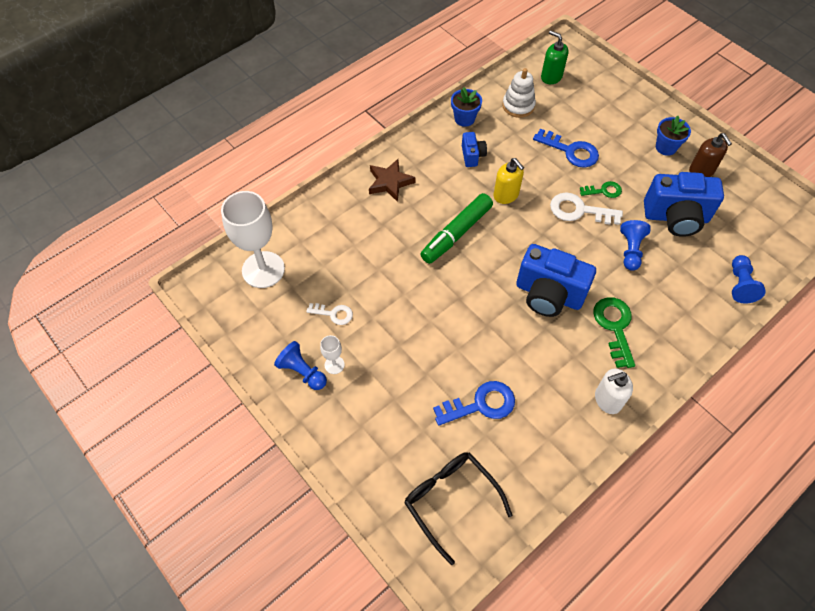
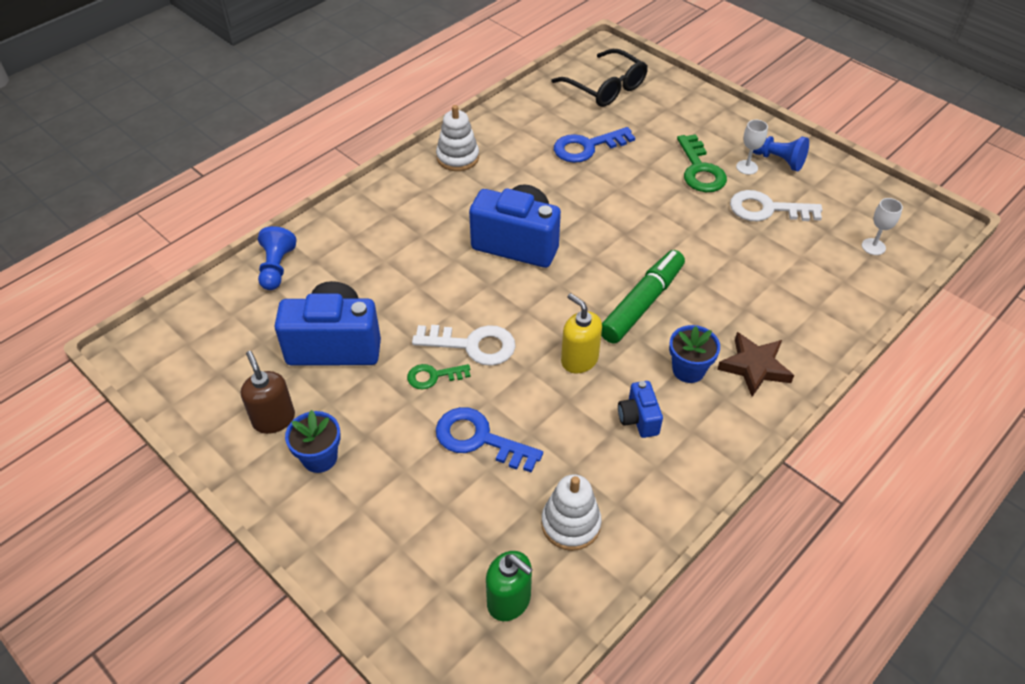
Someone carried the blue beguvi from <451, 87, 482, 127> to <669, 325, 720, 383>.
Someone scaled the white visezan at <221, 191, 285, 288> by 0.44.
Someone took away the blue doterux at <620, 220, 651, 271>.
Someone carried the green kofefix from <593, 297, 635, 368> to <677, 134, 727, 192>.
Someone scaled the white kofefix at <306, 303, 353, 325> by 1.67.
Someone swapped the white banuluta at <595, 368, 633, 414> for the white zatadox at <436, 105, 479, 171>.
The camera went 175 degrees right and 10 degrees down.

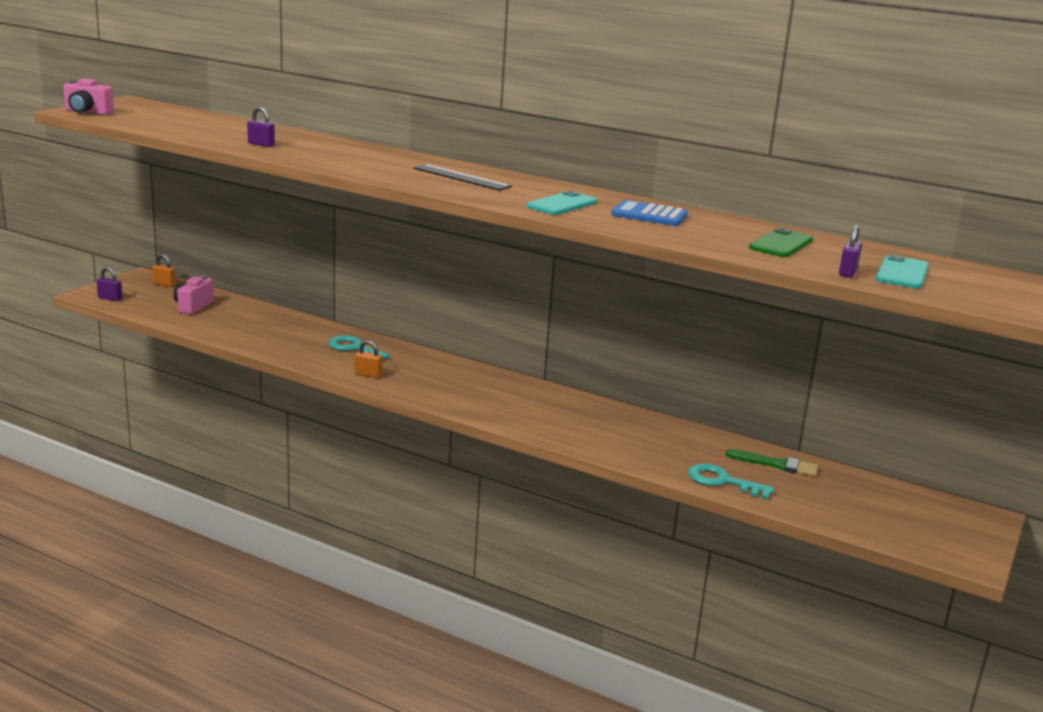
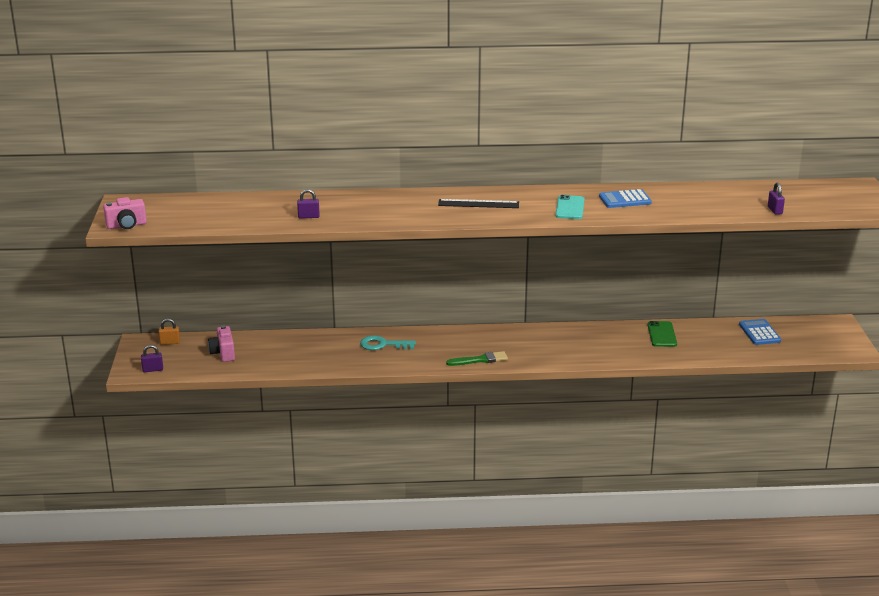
Someone carried the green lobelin from <749, 228, 813, 257> to <647, 321, 677, 347>.
Someone took away the turquoise lobelin at <875, 254, 929, 289>.
Someone took away the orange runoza at <355, 340, 383, 378>.
Someone carried the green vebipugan from <726, 449, 818, 477> to <446, 351, 508, 366>.
Someone took away the turquoise kofefix at <688, 463, 774, 499>.
Someone put down the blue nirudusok at <739, 319, 781, 345>.
The camera went 30 degrees left and 5 degrees up.

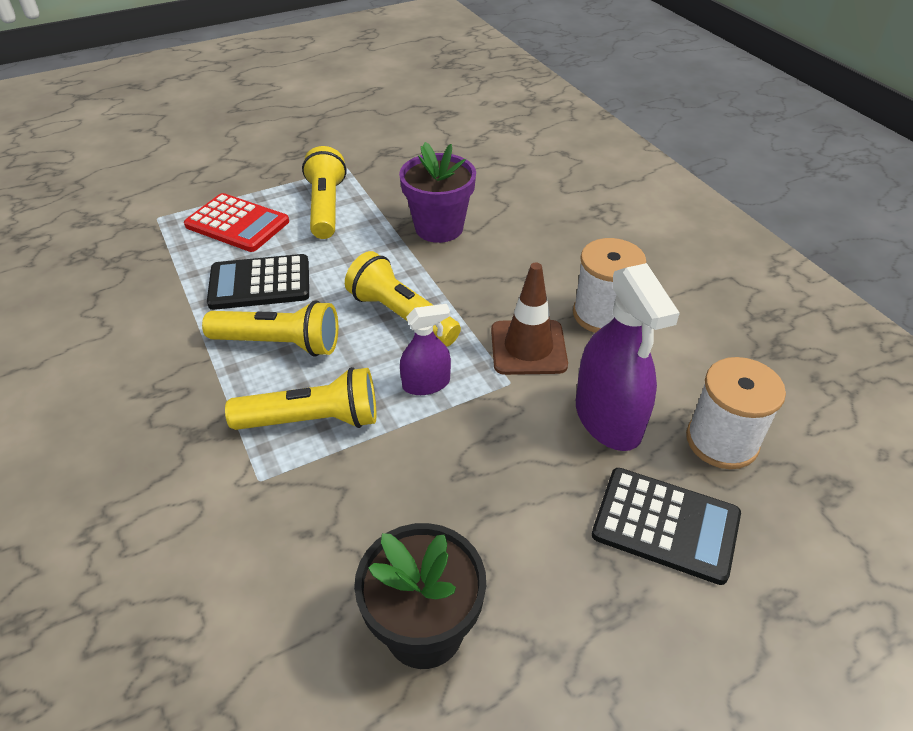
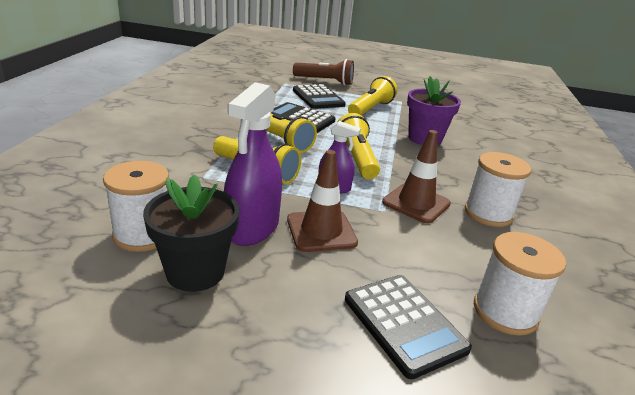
Someone repainted the red nirudusok at <184, 193, 289, 252>, which became the black nirudusok at <293, 84, 346, 109>.
Someone carried the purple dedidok from <576, 263, 680, 451> to <224, 82, 282, 246>.
Someone put down the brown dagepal at <293, 59, 354, 85>.
Someone put down the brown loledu at <287, 150, 358, 252>.
Someone put down the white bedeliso at <103, 161, 169, 252>.
The camera went 35 degrees right and 15 degrees down.

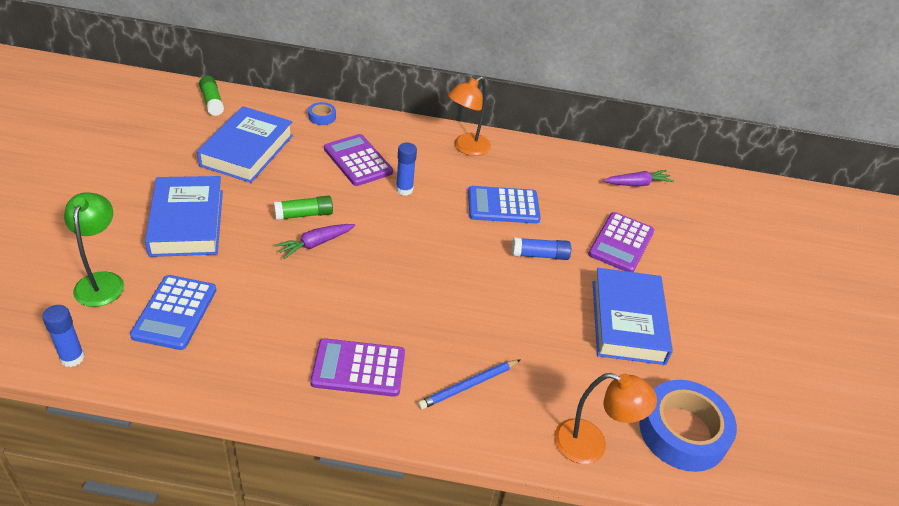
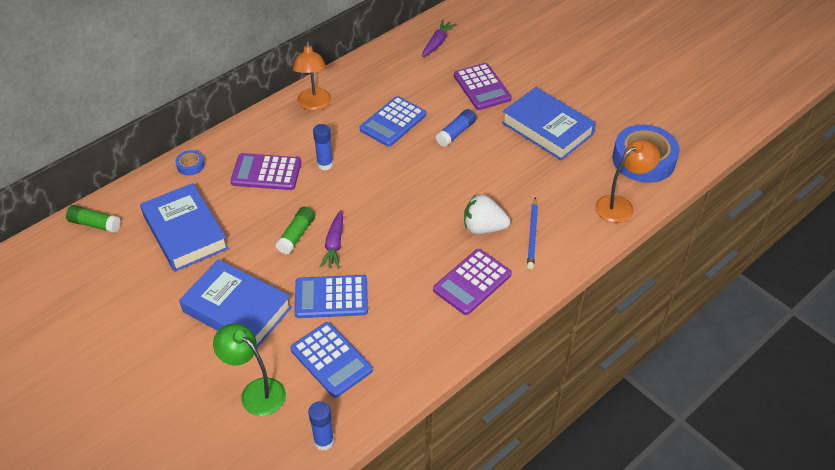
Someone put down the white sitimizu at <464, 195, 510, 234>.
Someone put down the blue nirudusok at <294, 275, 368, 318>.
The camera went 45 degrees left and 5 degrees up.

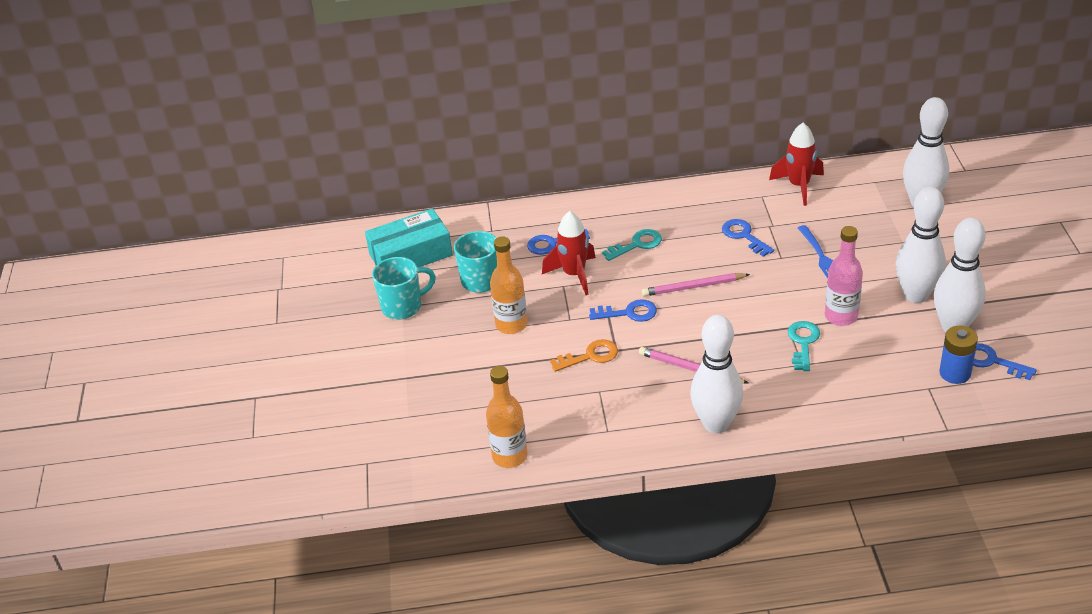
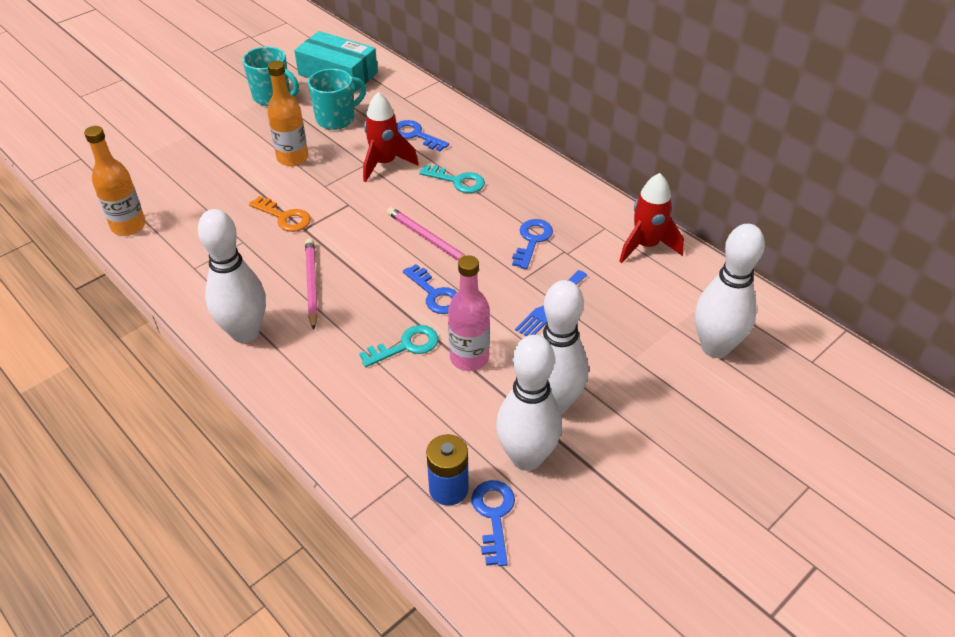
Someone carried the blue kofefix from <589, 299, 657, 322> to <403, 264, 457, 314>.
The camera went 50 degrees right and 5 degrees up.

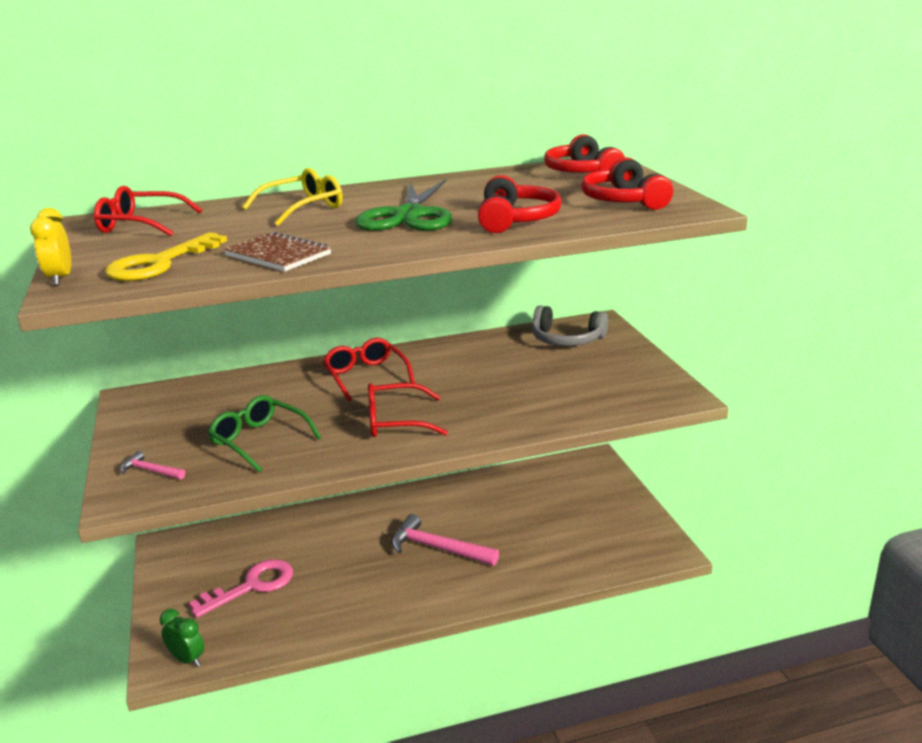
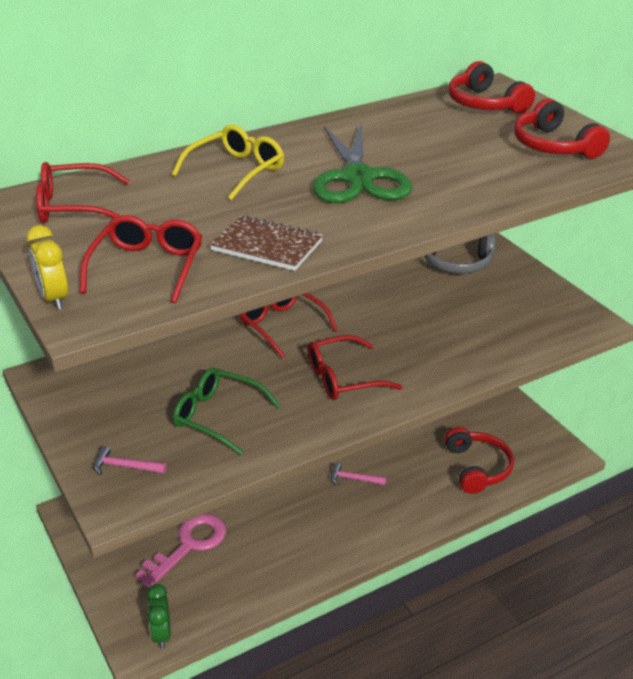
Someone carried the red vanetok from <478, 175, 562, 233> to <444, 427, 514, 494>.
Someone swapped the yellow kofefix at <105, 232, 227, 281> for the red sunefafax at <80, 215, 202, 303>.
Someone scaled the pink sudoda at <391, 514, 499, 566> by 0.52.
Someone rotated the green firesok at <160, 609, 204, 667> by 120 degrees counterclockwise.
The camera went 15 degrees left and 10 degrees up.

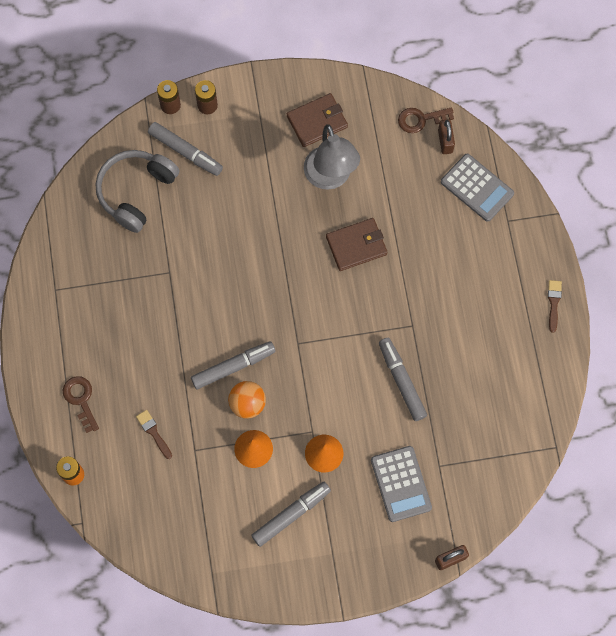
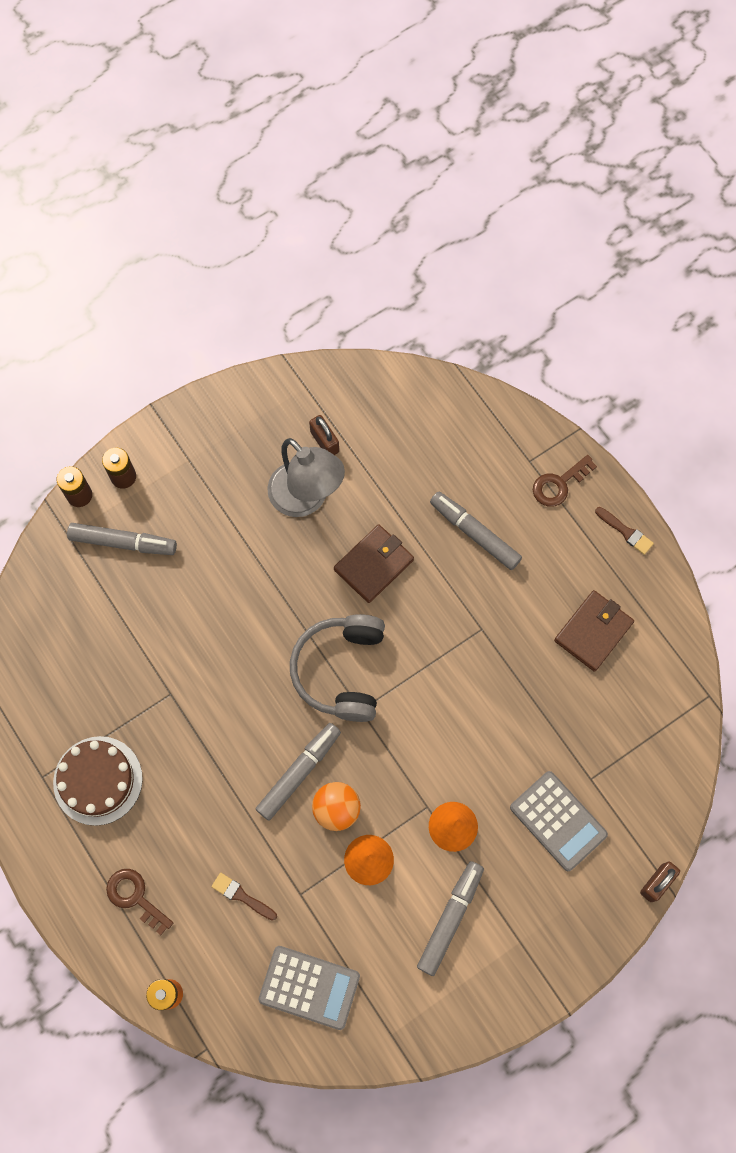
Someone carried the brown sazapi from <287, 93, 348, 147> to <554, 590, 634, 672>.
Someone carried the brown kofefix from <398, 107, 454, 133> to <533, 455, 597, 507>.
Someone carried the brown runoza from <438, 119, 455, 154> to <309, 415, 339, 455>.
Someone carried the grey vanetok from <96, 150, 179, 233> to <290, 614, 385, 722>.
Someone carried the grey nirudusok from <441, 154, 514, 222> to <259, 946, 360, 1030>.
Someone rotated the brown vebipugan at <548, 280, 562, 333> by 150 degrees clockwise.
Someone carried the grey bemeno from <379, 338, 427, 421> to <430, 492, 522, 570>.
Someone put down the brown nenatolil at <53, 736, 143, 826>.
The camera went 25 degrees left and 0 degrees up.

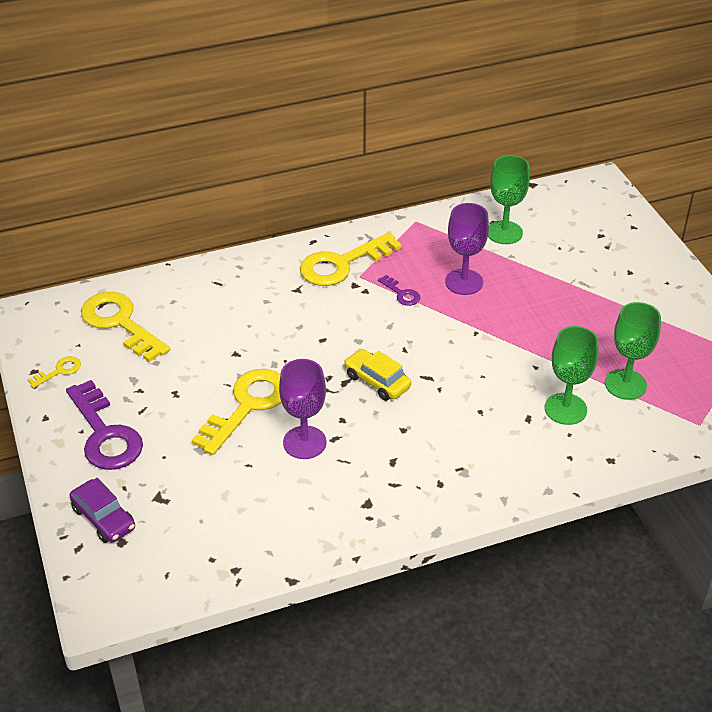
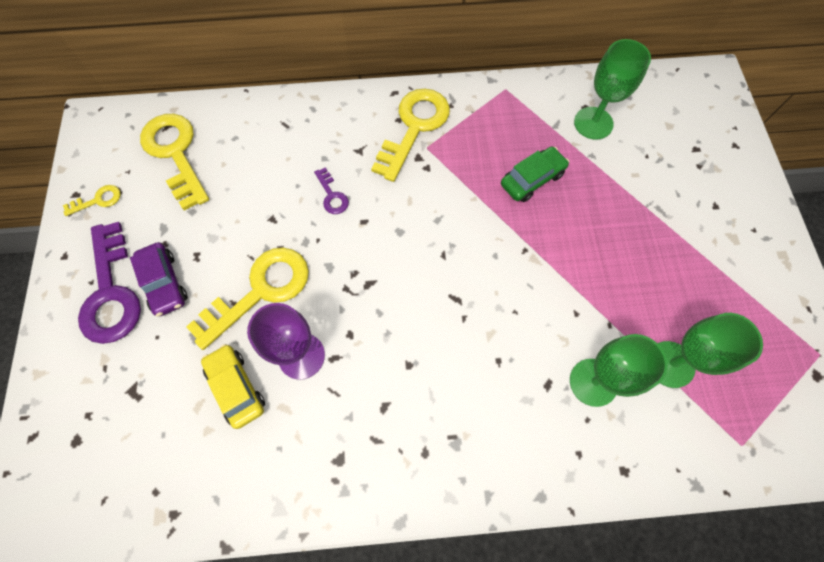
Someone swapped the purple visezan at <445, 203, 489, 295> for the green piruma at <501, 146, 569, 202>.
Someone rotated the yellow kofefix at <300, 232, 402, 286> by 135 degrees clockwise.
Someone carried the purple kofefix from <378, 275, 420, 306> to <314, 168, 349, 214>.
Someone carried the yellow piruma from <344, 349, 411, 401> to <201, 344, 265, 429>.
Someone carried the purple piruma from <69, 478, 135, 543> to <130, 242, 188, 317>.
The camera went 15 degrees right and 25 degrees up.

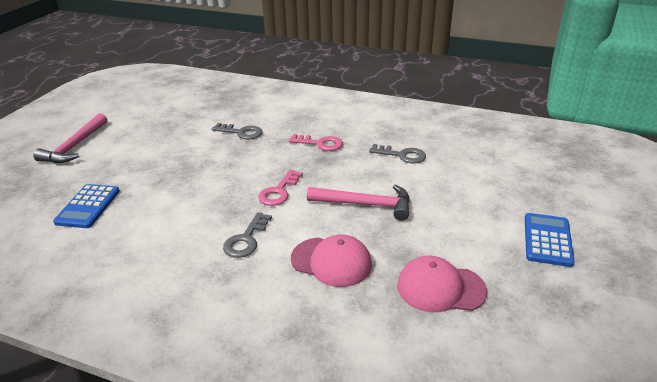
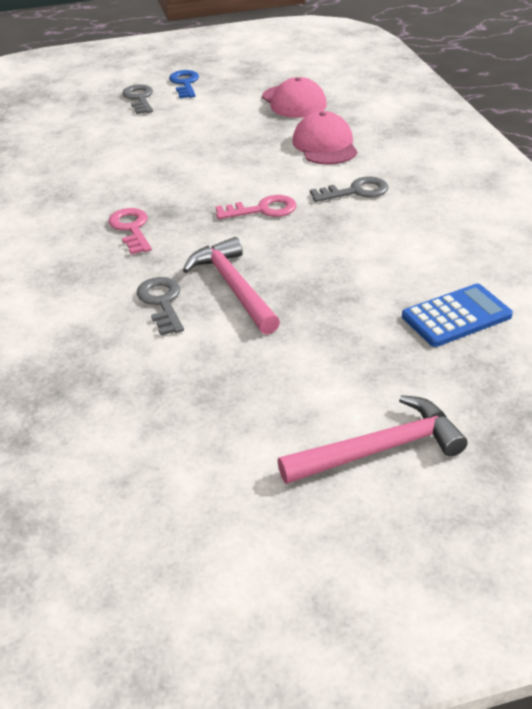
Someone carried the grey kofefix from <369, 144, 426, 164> to <122, 84, 153, 114>.
Someone carried the pink sudoda from <307, 185, 410, 221> to <183, 237, 280, 335>.
Someone swapped the blue nirudusok at <525, 213, 575, 267> for the blue kofefix at <169, 70, 199, 98>.
The camera went 125 degrees left and 5 degrees up.

